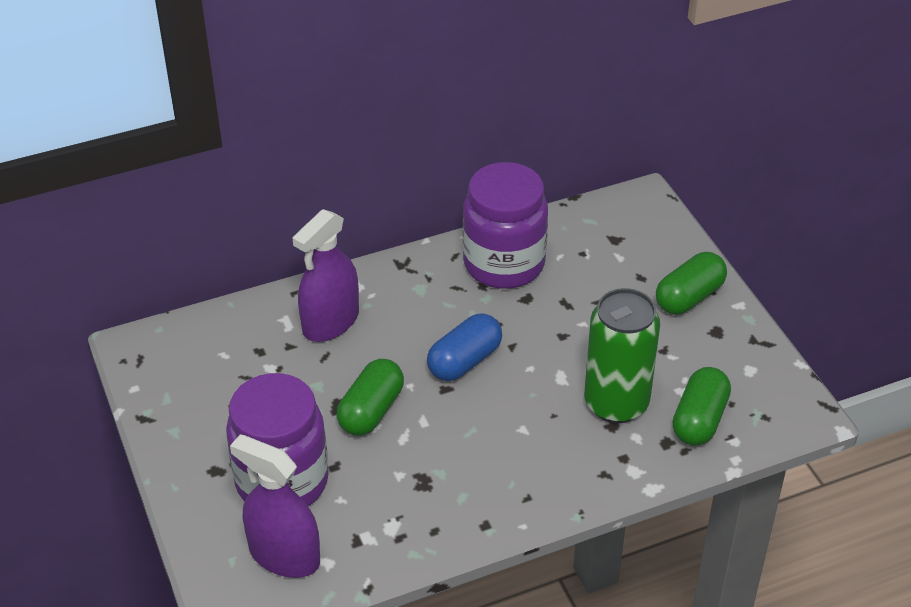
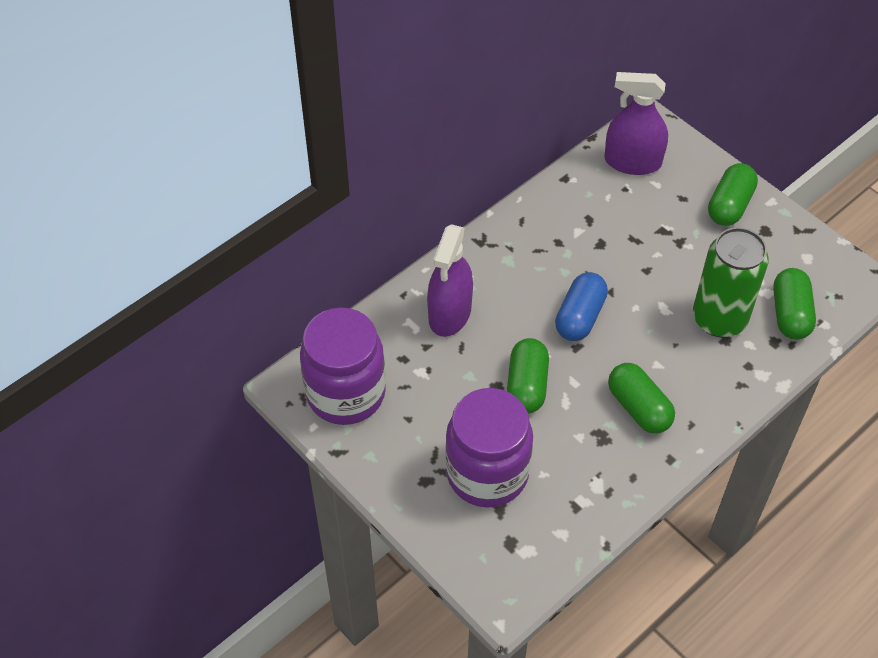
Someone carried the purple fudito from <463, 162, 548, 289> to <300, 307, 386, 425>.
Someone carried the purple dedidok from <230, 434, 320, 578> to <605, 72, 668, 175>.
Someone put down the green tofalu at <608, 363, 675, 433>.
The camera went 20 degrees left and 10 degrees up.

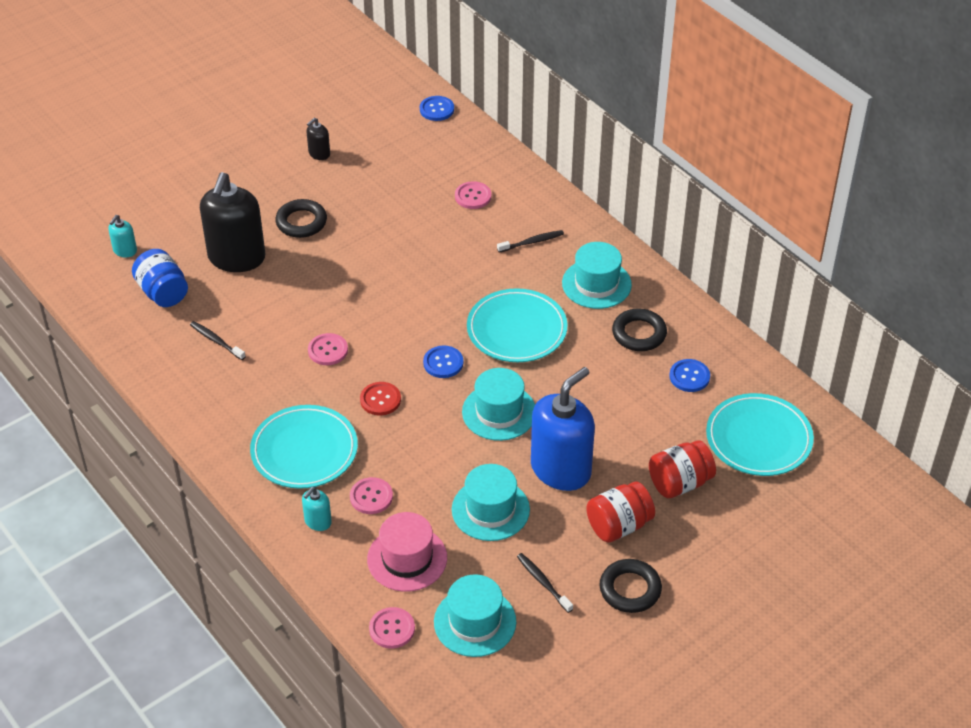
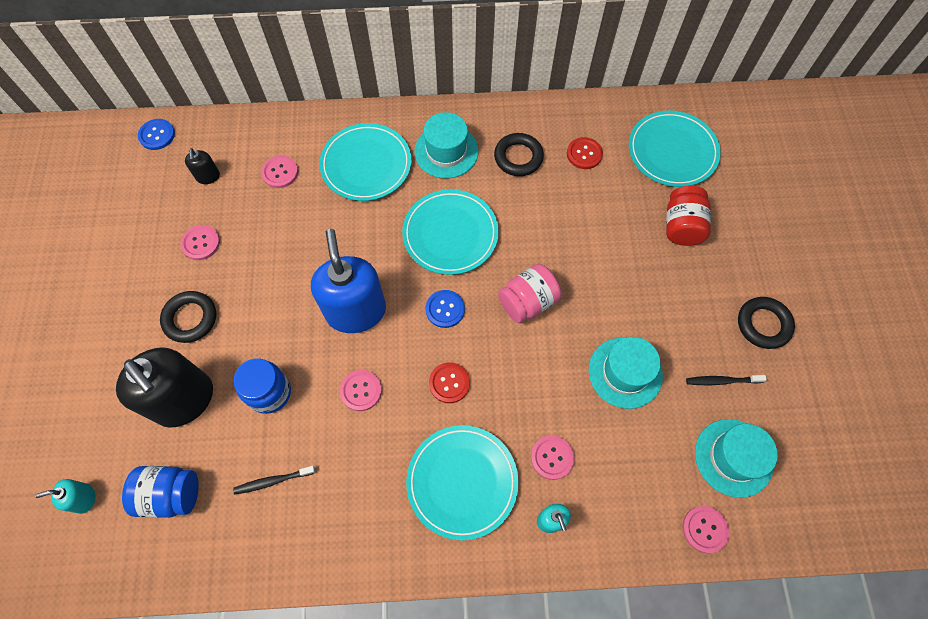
Someone carried the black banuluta from <307, 118, 330, 160> to <185, 148, 220, 184>.
Someone rotated the turquoise banuluta at <108, 215, 137, 257> by 105 degrees clockwise.
Someone swapped the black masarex at <497, 230, 564, 253> for the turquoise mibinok at <319, 123, 412, 201>.
Someone repainted the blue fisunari at <670, 359, 710, 392>, which became the red fisunari at <567, 137, 603, 169>.
Someone carried the blue banuluta from <531, 367, 595, 491> to <311, 229, 386, 333>.
Someone swapped the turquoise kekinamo at <462, 368, 535, 441> for the pink fudito at <498, 264, 562, 323>.
Someone took away the red fudito at <586, 482, 655, 543>.
Someone took away the pink kekinamo at <367, 512, 447, 592>.
Someone put down the pink fisunari at <180, 225, 220, 260>.
Someone put down the blue fudito at <233, 358, 291, 414>.
The camera went 55 degrees left and 20 degrees up.

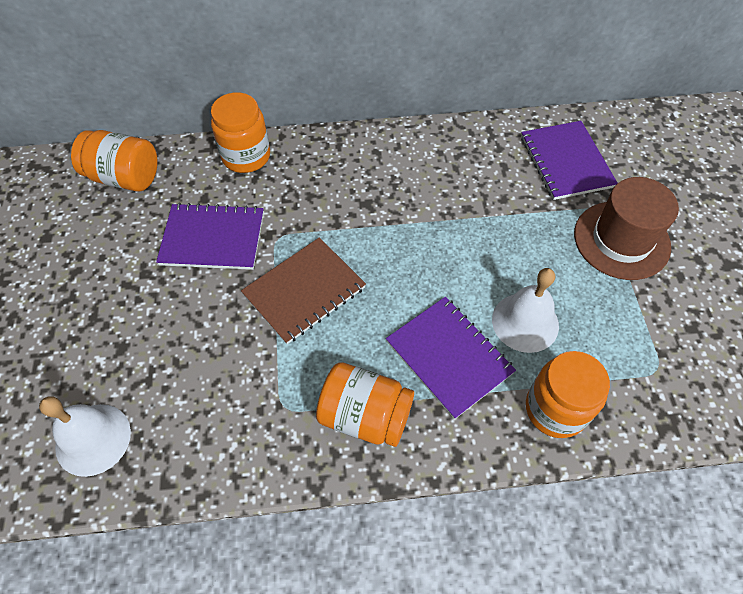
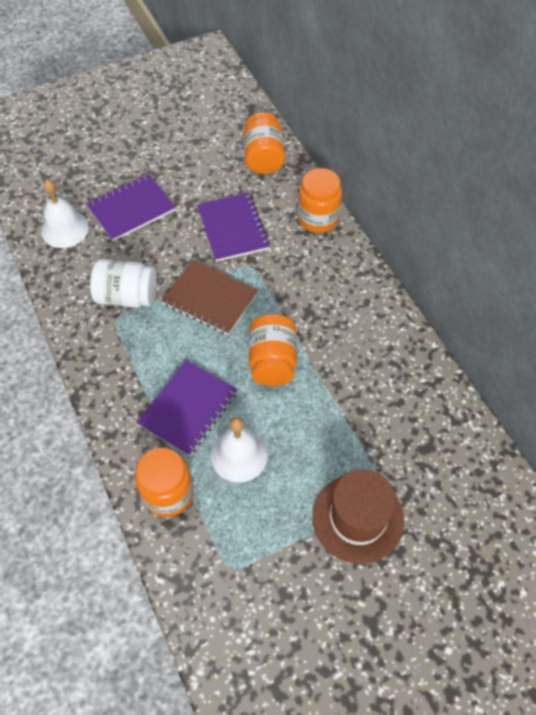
Someone carried the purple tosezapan from <521, 121, 617, 200> to <86, 174, 176, 241>.
Someone carried the orange fudito from <316, 362, 414, 447> to <249, 314, 297, 386>.
Someone put down the white fudito at <90, 259, 157, 308>.
The camera went 70 degrees right and 0 degrees up.

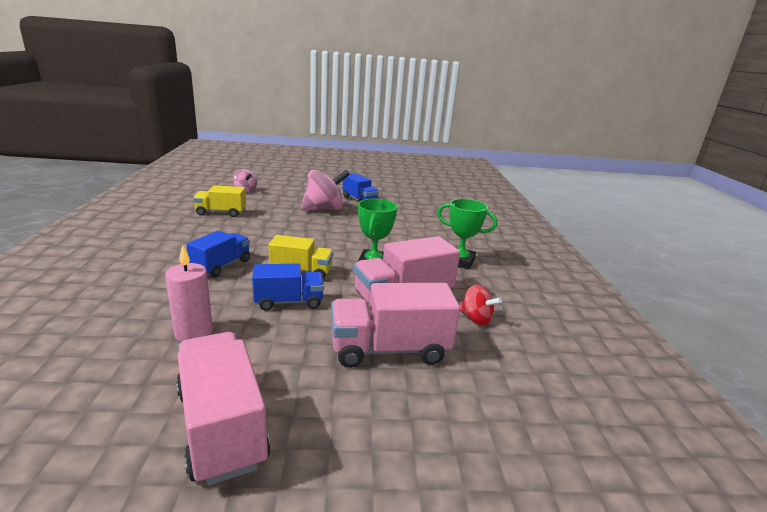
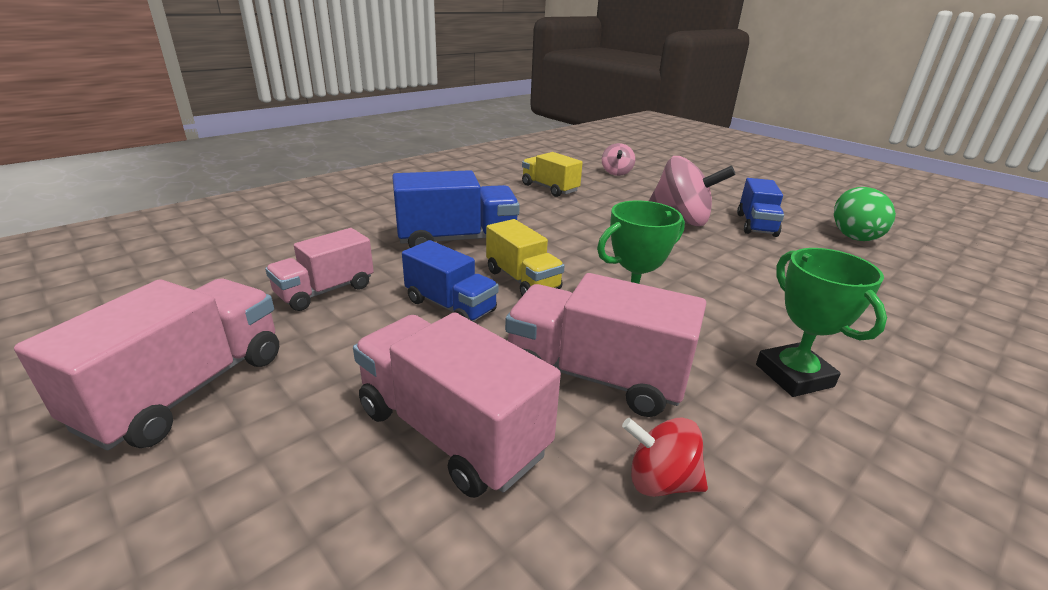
Someone scaled the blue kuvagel at <187, 231, 250, 278> by 1.53.
Someone swapped the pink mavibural at <165, 245, 213, 342> for the pink kuvagel at <265, 228, 374, 311>.
Someone rotated the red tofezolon at <460, 285, 502, 325> by 105 degrees clockwise.
Someone put down the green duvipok at <834, 187, 896, 241>.
The camera went 50 degrees right and 5 degrees up.

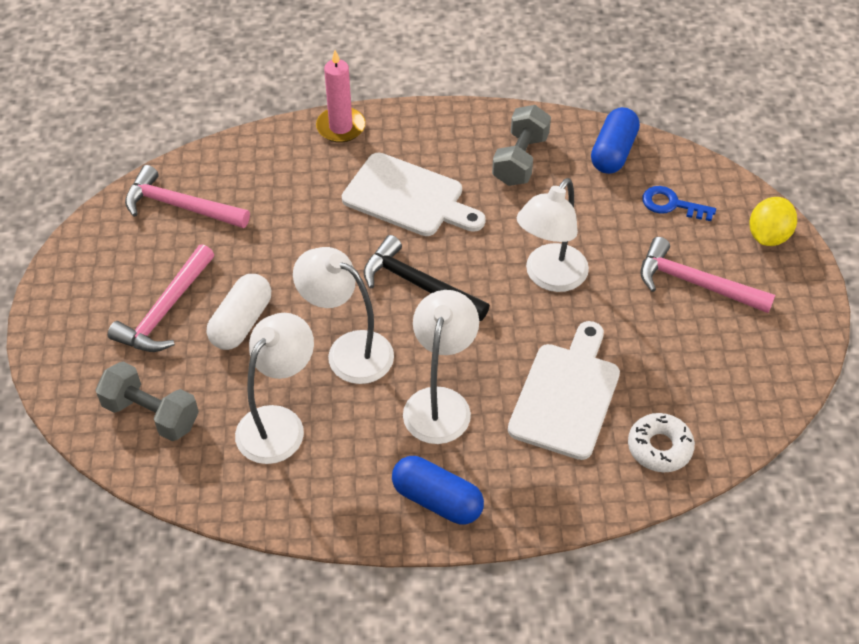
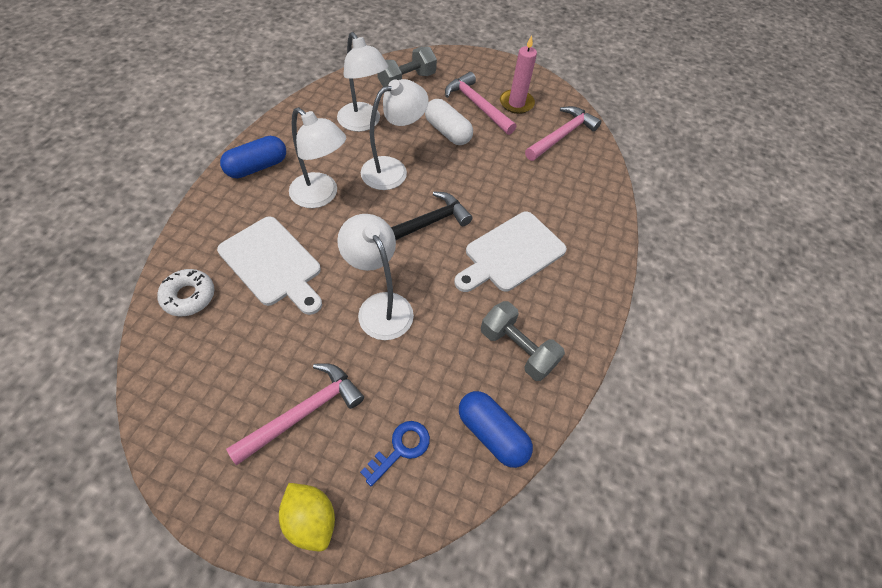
Someone carried the pink mavibural from <316, 50, 366, 143> to <500, 35, 537, 114>.
The camera went 110 degrees right and 5 degrees up.

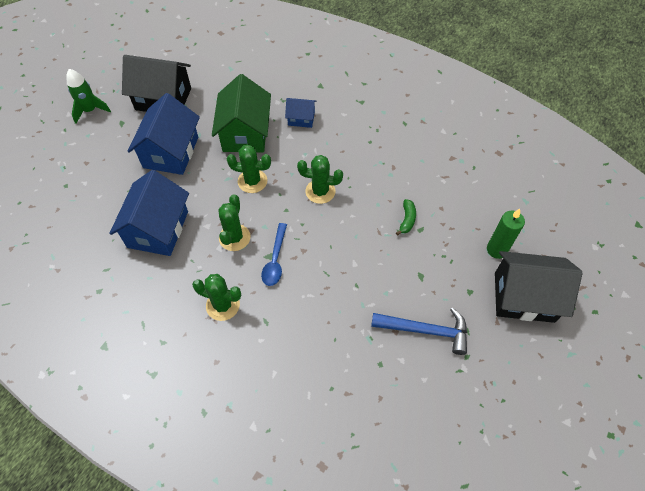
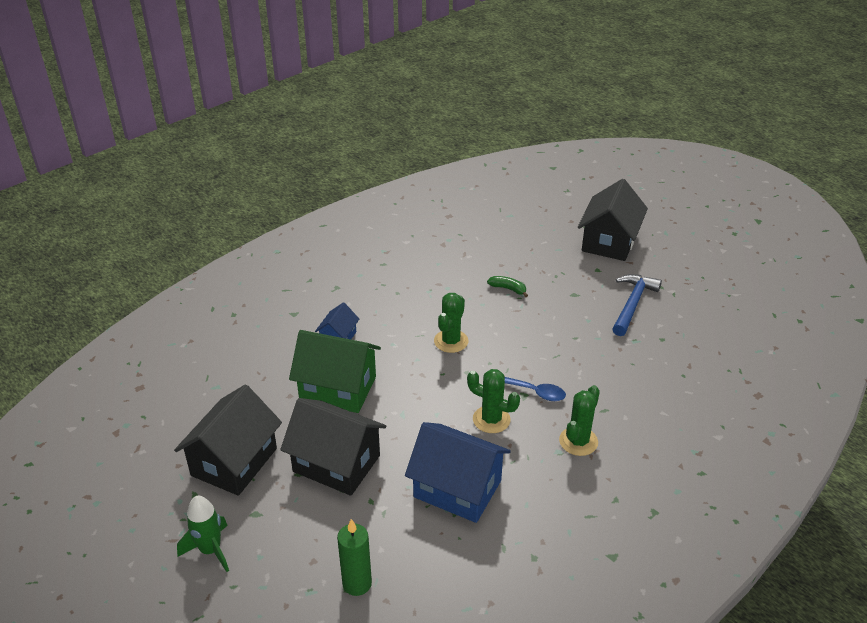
Someone repainted the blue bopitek at <128, 93, 200, 175>, which became the black bopitek at <280, 398, 386, 496>.
Someone took away the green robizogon at <227, 144, 271, 193>.
Someone carried the green mavibural from <487, 209, 525, 259> to <337, 519, 372, 596>.
The camera went 75 degrees left and 20 degrees down.

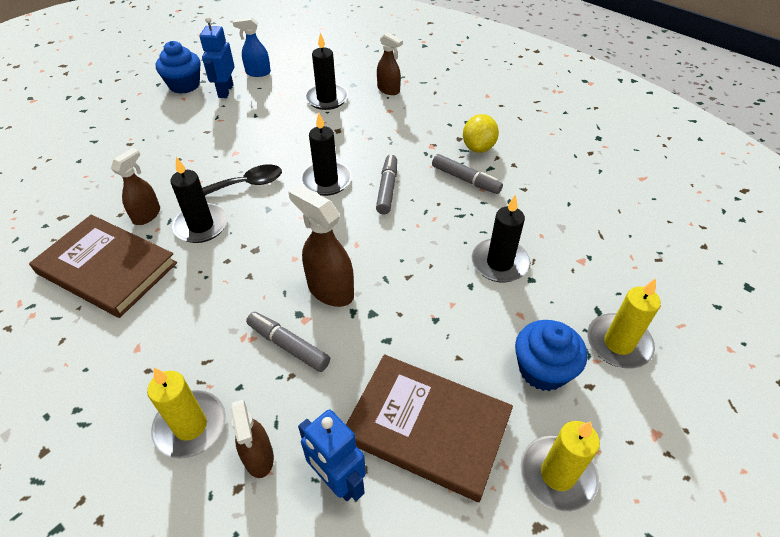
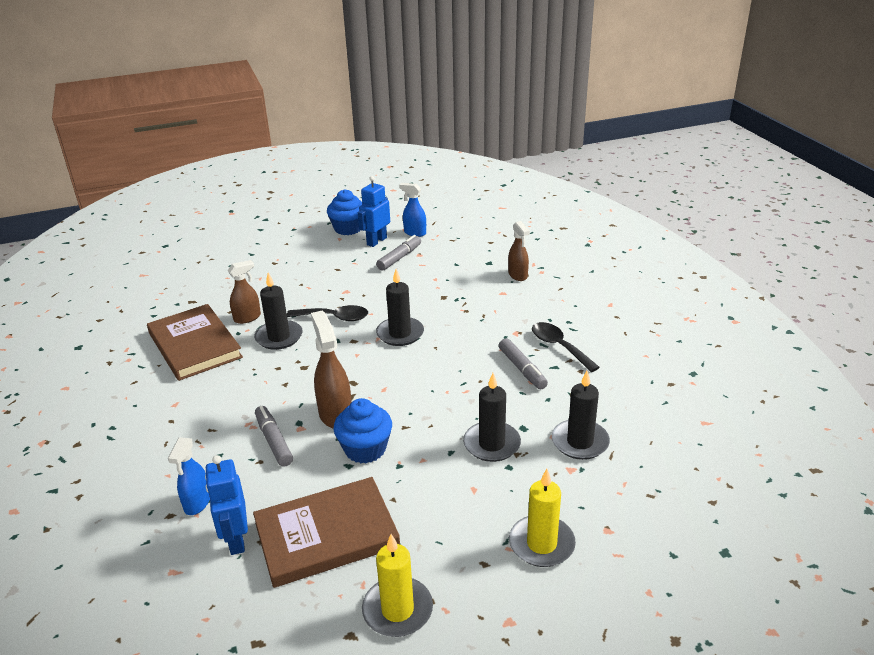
Someone carried the black mavibural from <305, 32, 348, 110> to <552, 371, 610, 460>.
Someone swapped the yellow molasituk at <463, 114, 499, 153> for the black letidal at <532, 322, 600, 372>.
Someone carried the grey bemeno from <376, 155, 397, 214> to <376, 235, 421, 271>.
Someone carried the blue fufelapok from <515, 320, 587, 391> to <333, 398, 392, 463>.
Someone rotated the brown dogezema at <346, 354, 513, 502> by 75 degrees counterclockwise.
Someone took away the yellow mavibural at <147, 368, 226, 459>.
Someone repainted the brown dedidok at <230, 399, 274, 478>, which became the blue dedidok at <168, 437, 210, 515>.
The camera went 30 degrees right and 15 degrees down.

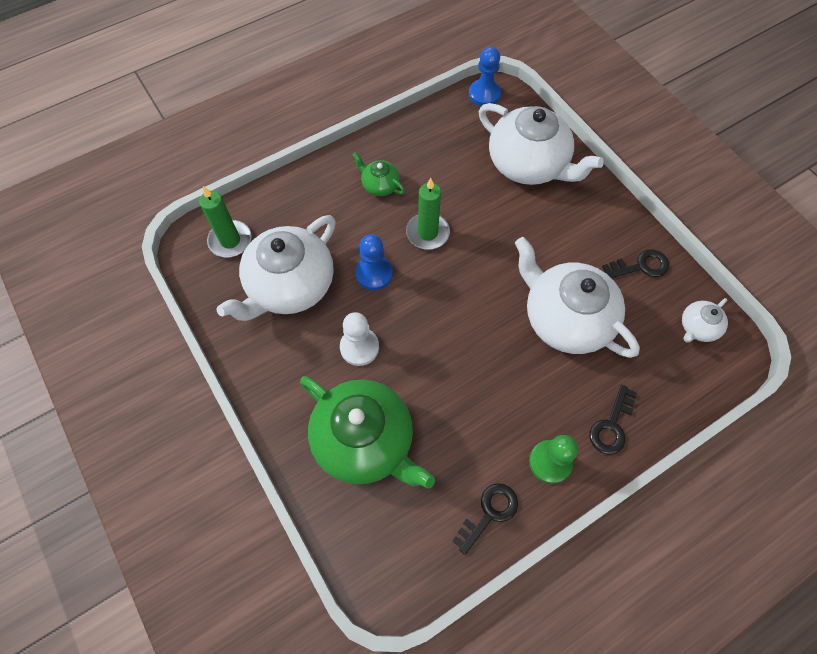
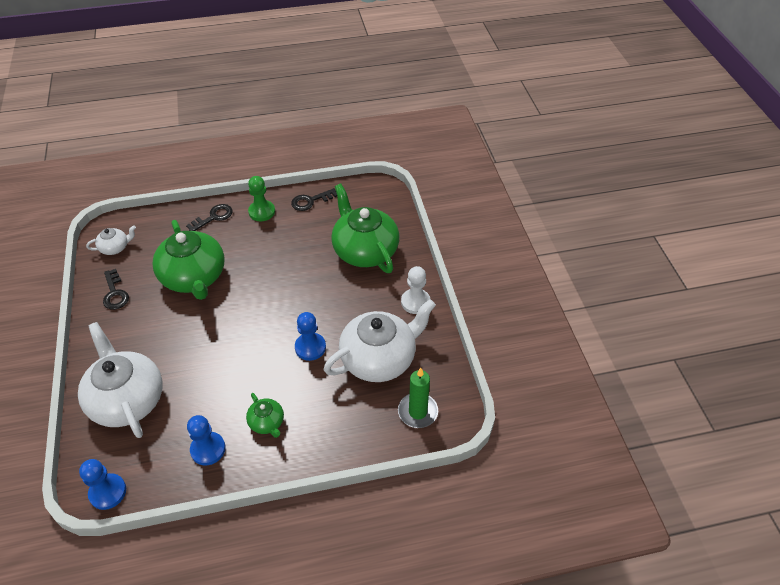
Someone took away the green mavibural at <406, 178, 450, 250>.
Someone repainted the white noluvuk at <515, 237, 640, 358>, which became the green noluvuk at <152, 220, 225, 300>.
Someone rotated the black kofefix at <602, 249, 669, 278> by 120 degrees counterclockwise.
Someone carried the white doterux from <340, 312, 379, 366> to <401, 266, 430, 314>.
Someone put down the blue doterux at <187, 415, 226, 465>.
The camera went 160 degrees left and 15 degrees down.

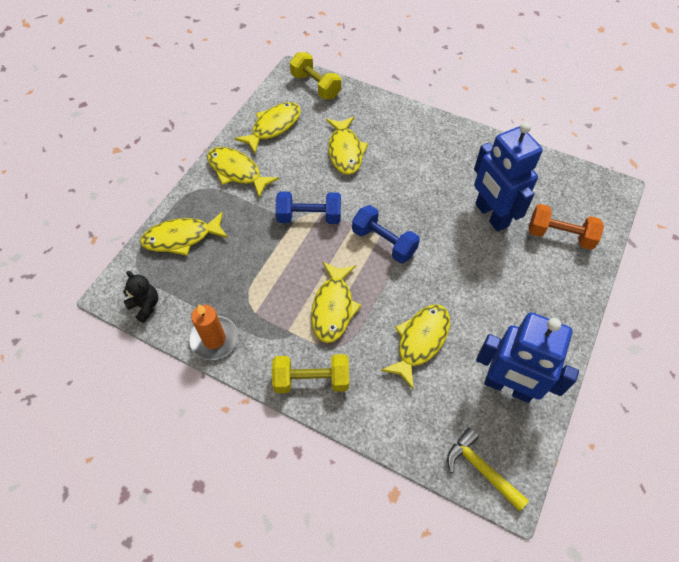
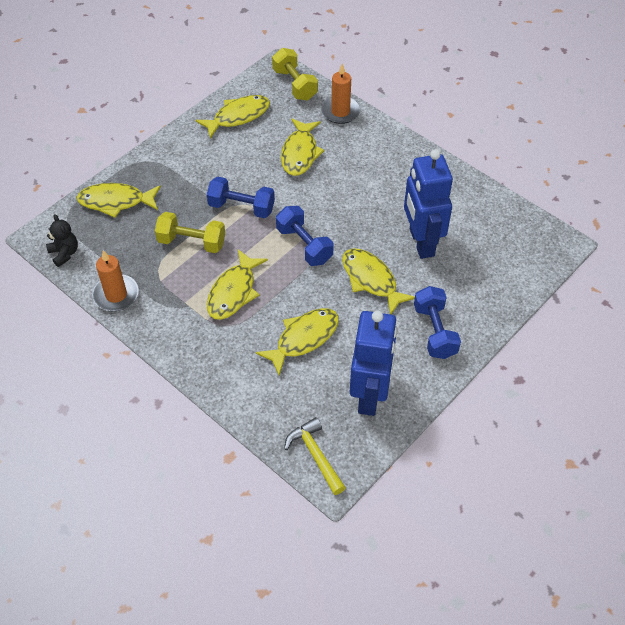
Someone carried the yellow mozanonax from <207, 147, 279, 198> to <342, 248, 415, 314>.
Someone took away the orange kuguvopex at <529, 204, 604, 250>.
Someone rotated the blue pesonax at <476, 312, 579, 403> by 120 degrees counterclockwise.
Someone carried the yellow kuguvopex from <272, 354, 349, 393> to <155, 212, 225, 253>.
Someone put down the orange mavibural at <321, 63, 361, 124>.
Someone put down the blue kuguvopex at <414, 286, 461, 359>.
The camera went 15 degrees right and 5 degrees down.

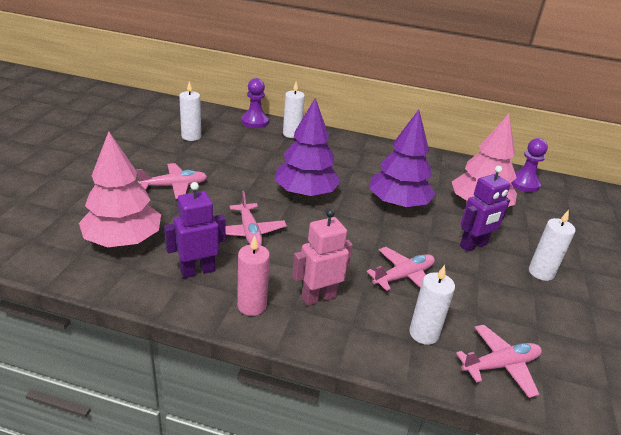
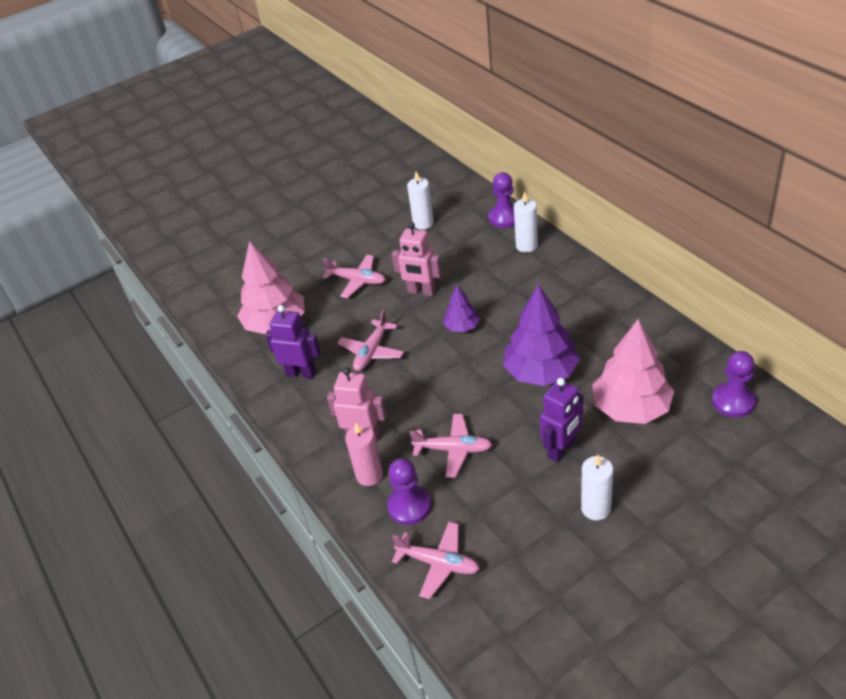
Someone scaled the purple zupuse at <275, 98, 341, 197> by 0.52.
Someone rotated the purple pesonax at <460, 166, 511, 252> by 60 degrees counterclockwise.
Someone carried the pink mavibural from <237, 236, 270, 316> to <345, 423, 383, 486>.
Someone swapped the white mavibural at <409, 265, 455, 345> for the purple doterux at <387, 458, 431, 525>.
Someone put down the pink pesonax at <392, 222, 442, 296>.
The camera went 50 degrees right and 10 degrees up.

